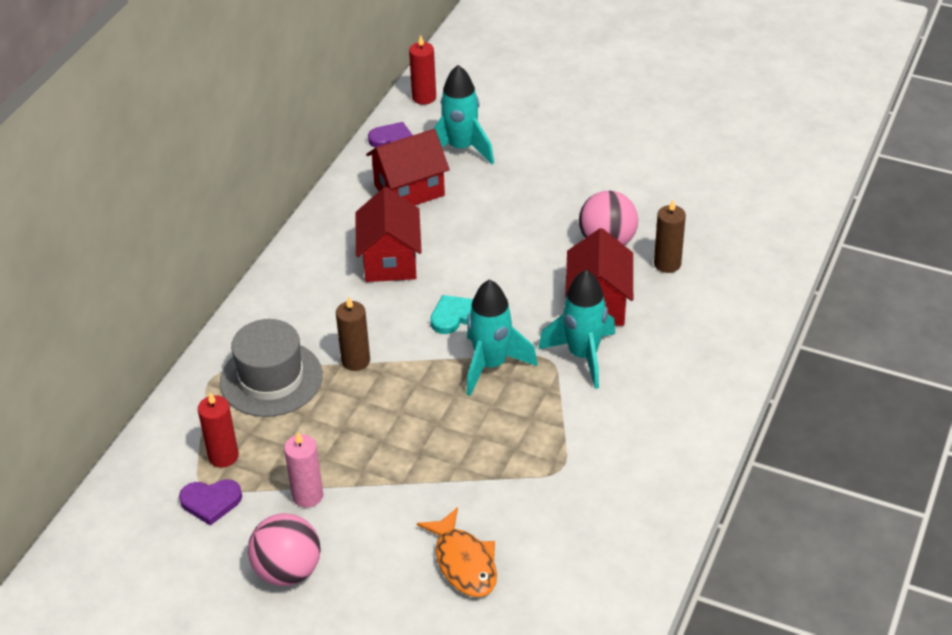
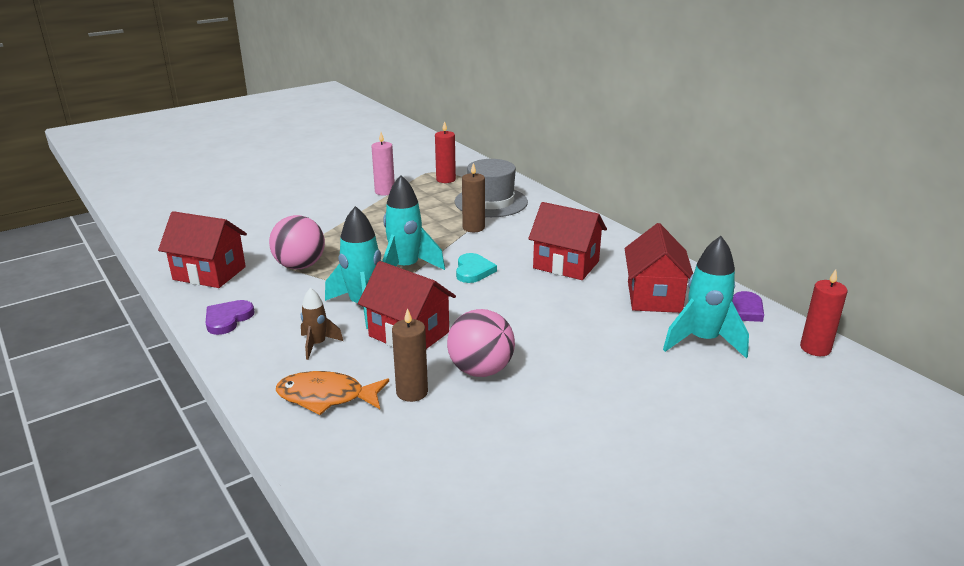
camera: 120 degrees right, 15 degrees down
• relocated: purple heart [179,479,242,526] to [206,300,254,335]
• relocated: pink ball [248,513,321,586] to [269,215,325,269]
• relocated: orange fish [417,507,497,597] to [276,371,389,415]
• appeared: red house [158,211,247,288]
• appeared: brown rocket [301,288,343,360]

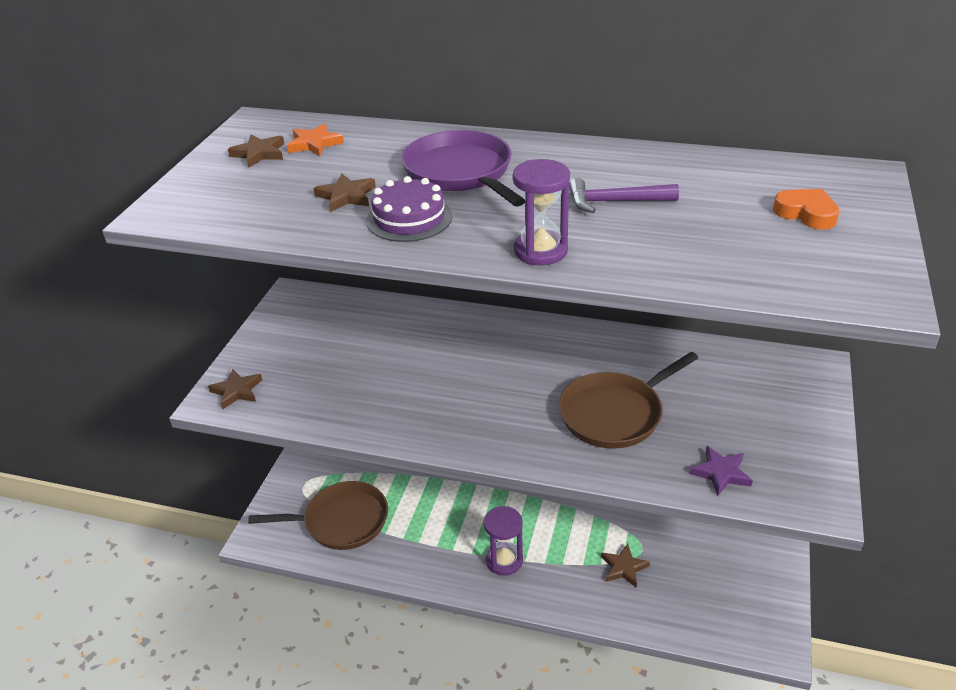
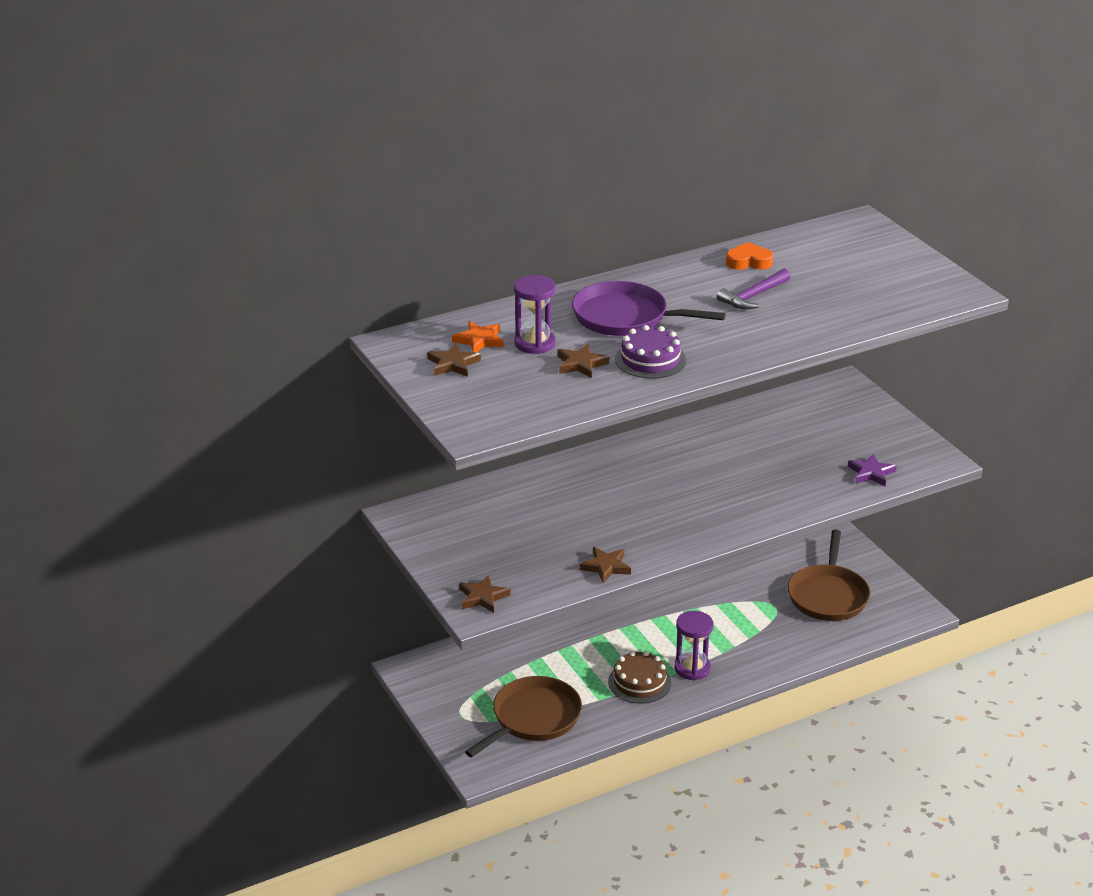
camera: 45 degrees left, 5 degrees down
• relocated: purple hourglass [513,159,570,265] to [514,275,556,354]
• relocated: brown pan [559,352,698,449] to [788,529,870,621]
• relocated: brown star [601,544,650,587] to [580,547,631,583]
• relocated: orange heart [773,189,840,229] to [726,242,773,270]
• appeared: brown cake [608,651,671,704]

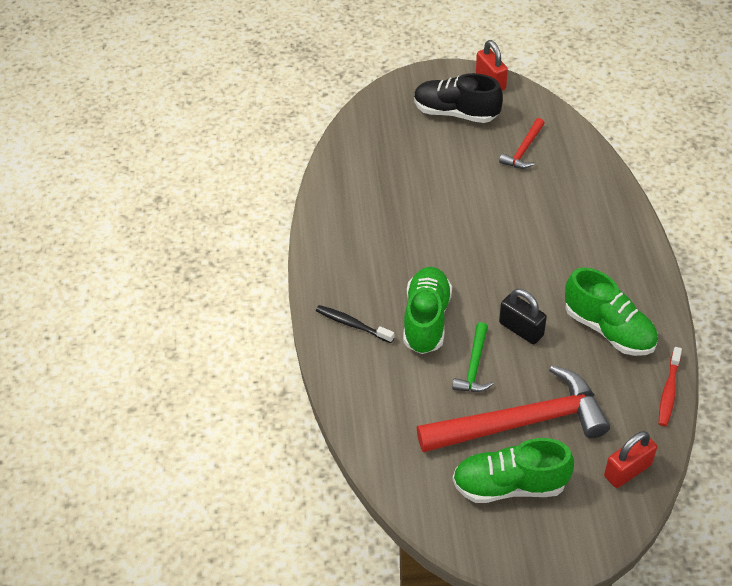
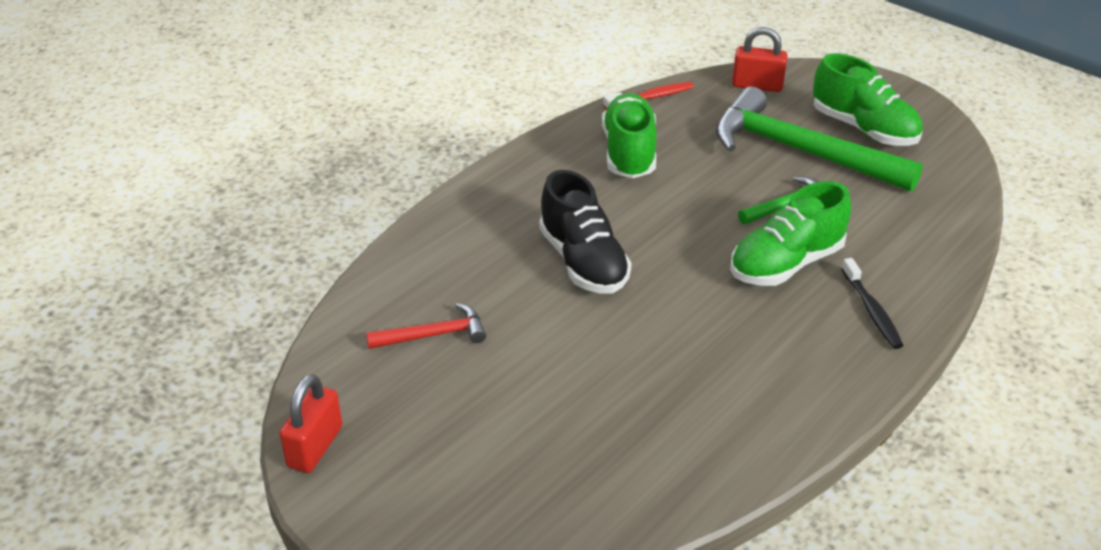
camera: 135 degrees left, 10 degrees down
• relocated: black shoe [414,73,503,123] to [539,170,632,294]
• colour: red hammer [417,365,610,452] to green hammer [716,87,923,192]
• missing: black padlock [499,289,547,344]

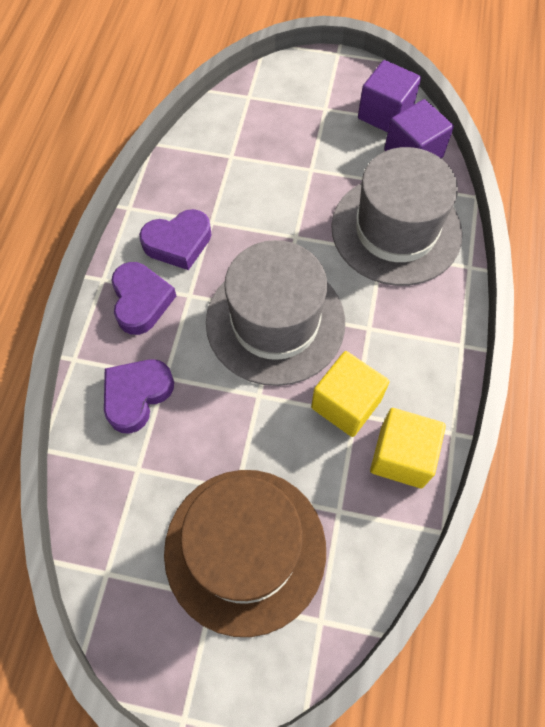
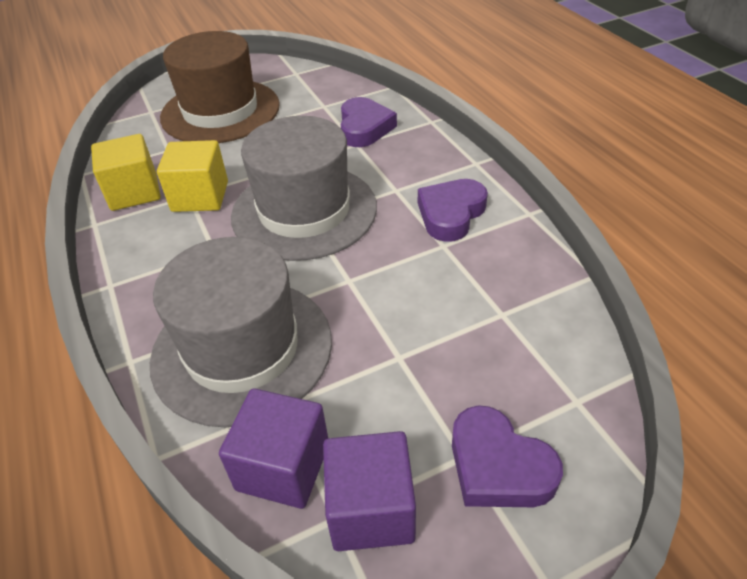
camera: 145 degrees right, 20 degrees down
• relocated: purple heart [111,262,176,335] to [452,405,563,507]

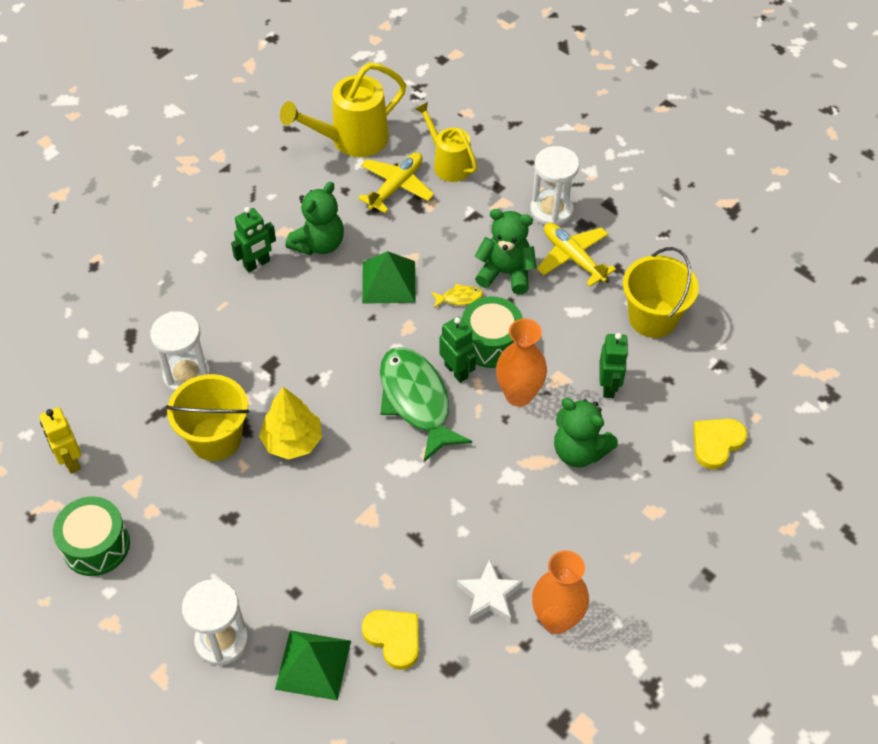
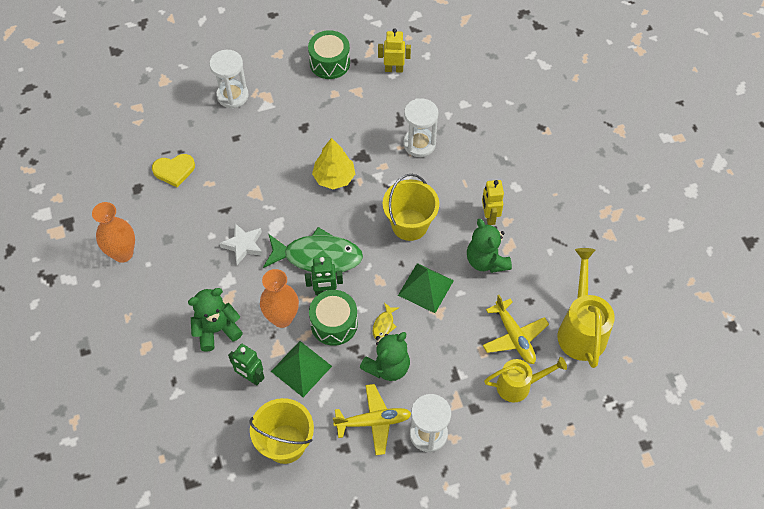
camera: 120 degrees right, 5 degrees up
• relocated: yellow bucket [165,374,249,461] to [383,174,439,241]
• colour: green robot [231,207,276,272] to yellow robot [482,180,504,225]
• relocated: green pyramid [275,630,351,701] to [271,341,332,397]
• relocated: white star [456,559,523,622] to [219,223,263,265]
• missing: yellow heart [693,419,747,470]

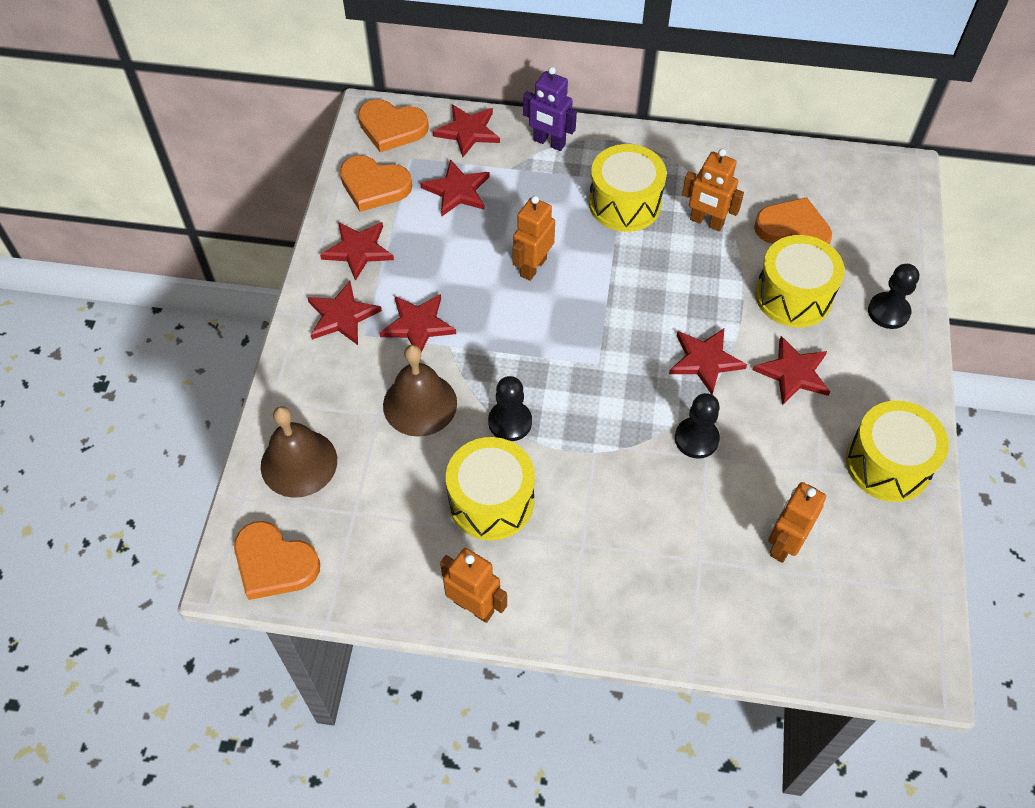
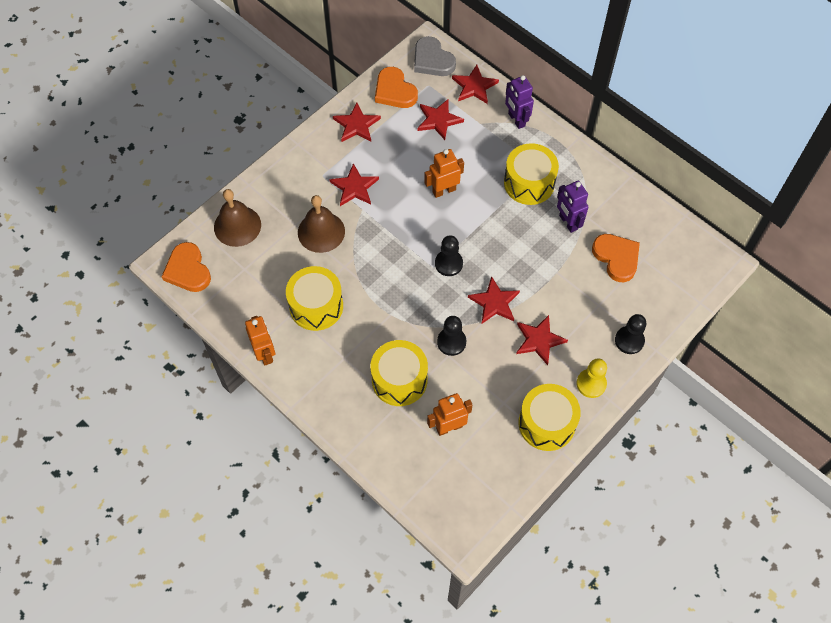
camera: 35 degrees right, 5 degrees up
• missing: red star [307,281,382,345]
• colour: orange heart [358,99,429,152] to grey heart [414,36,456,76]
• relocated: black pawn [488,376,532,441] to [435,235,463,276]
• colour: orange robot [682,149,744,231] to purple robot [557,181,588,233]
• relocated: yellow drum [755,235,845,328] to [370,340,428,406]
• appeared: yellow pawn [576,358,607,398]

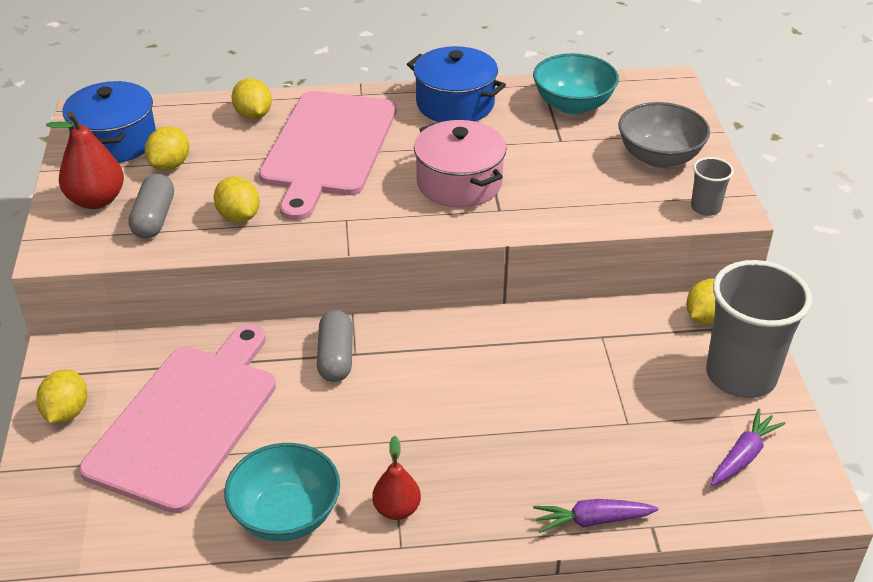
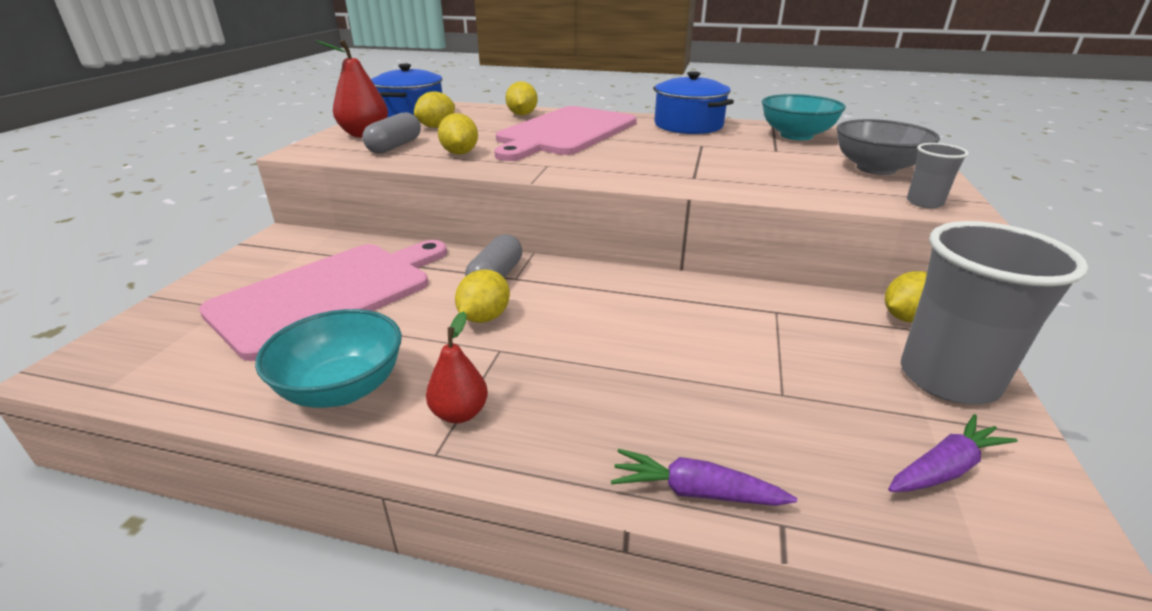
camera: 20 degrees right, 10 degrees down
• relocated: yellow lemon [36,370,87,423] to [455,269,510,323]
• missing: pink pot [414,120,506,208]

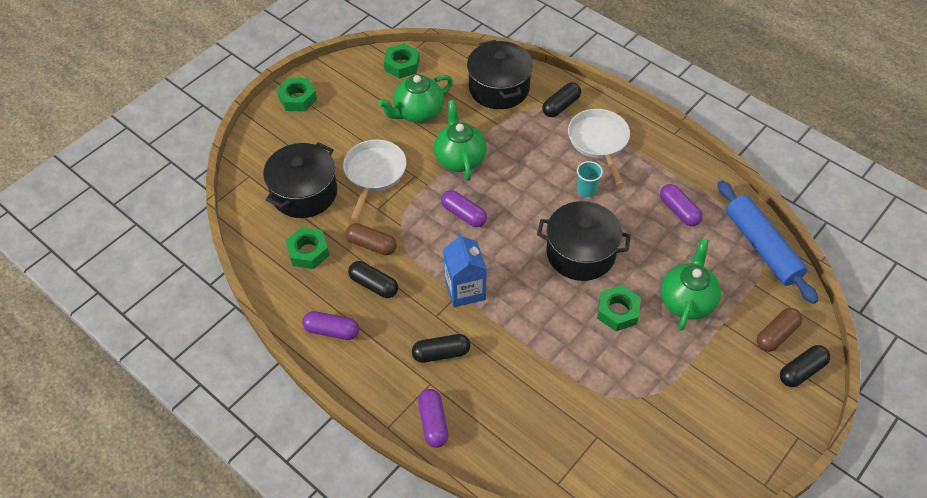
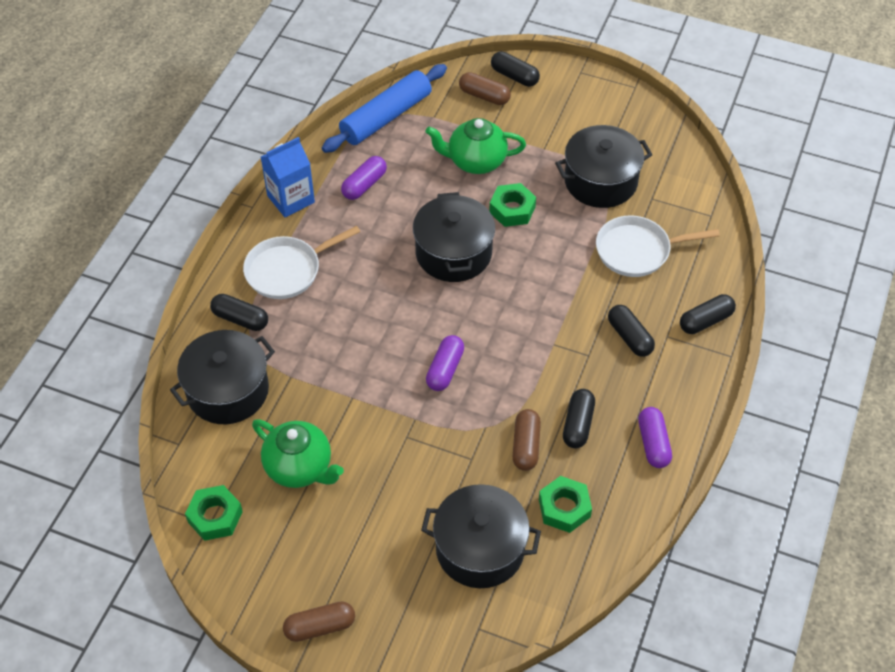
camera: 110 degrees left, 0 degrees up
• exchanged: green nut [277,78,317,112] to brown capsule [283,601,355,642]
• relocated: white pan [343,139,407,221] to [596,215,720,277]
• colour: purple capsule [418,389,448,448] to black capsule [680,294,736,334]
• missing: green teapot [434,100,487,180]
• relocated: blue carton [443,233,487,307] to [261,137,315,218]
• missing: turquoise cup [577,161,603,197]
• appeared: black pot [555,125,652,208]

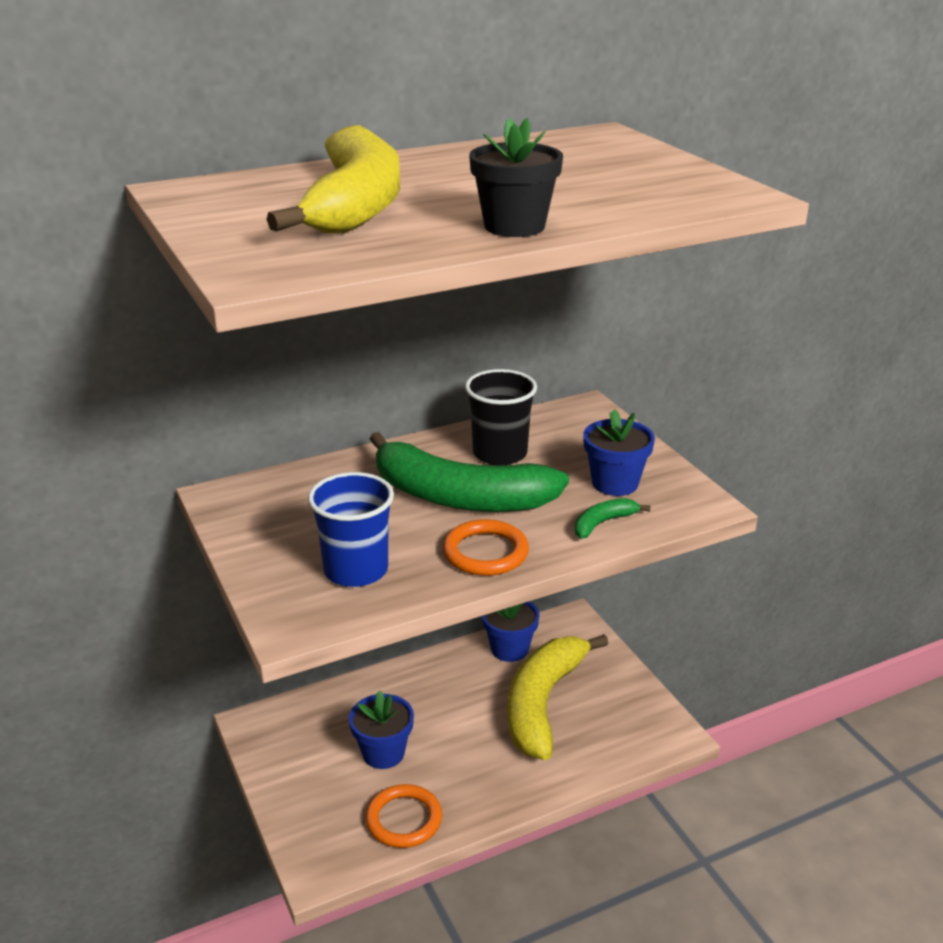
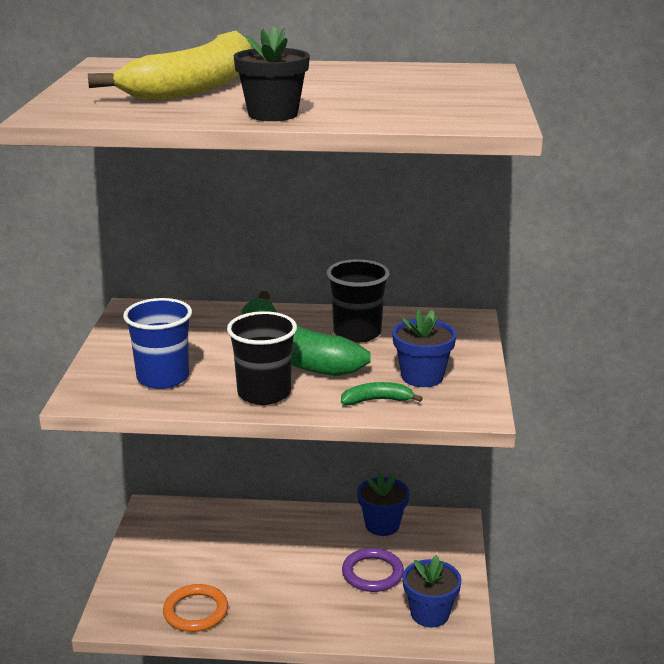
camera: 30 degrees right, 5 degrees down
• relocated: blue flower pot [349,690,414,769] to [403,555,461,627]
• exchanged: orange ring [443,519,529,576] to black cup [227,311,297,405]
• exchanged: yellow banana [507,634,609,760] to purple ring [342,548,404,592]

